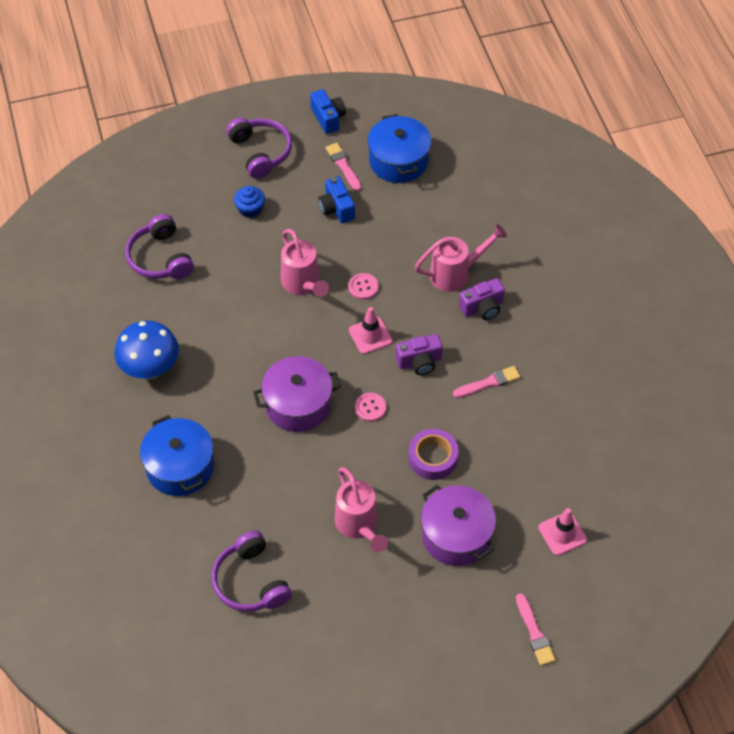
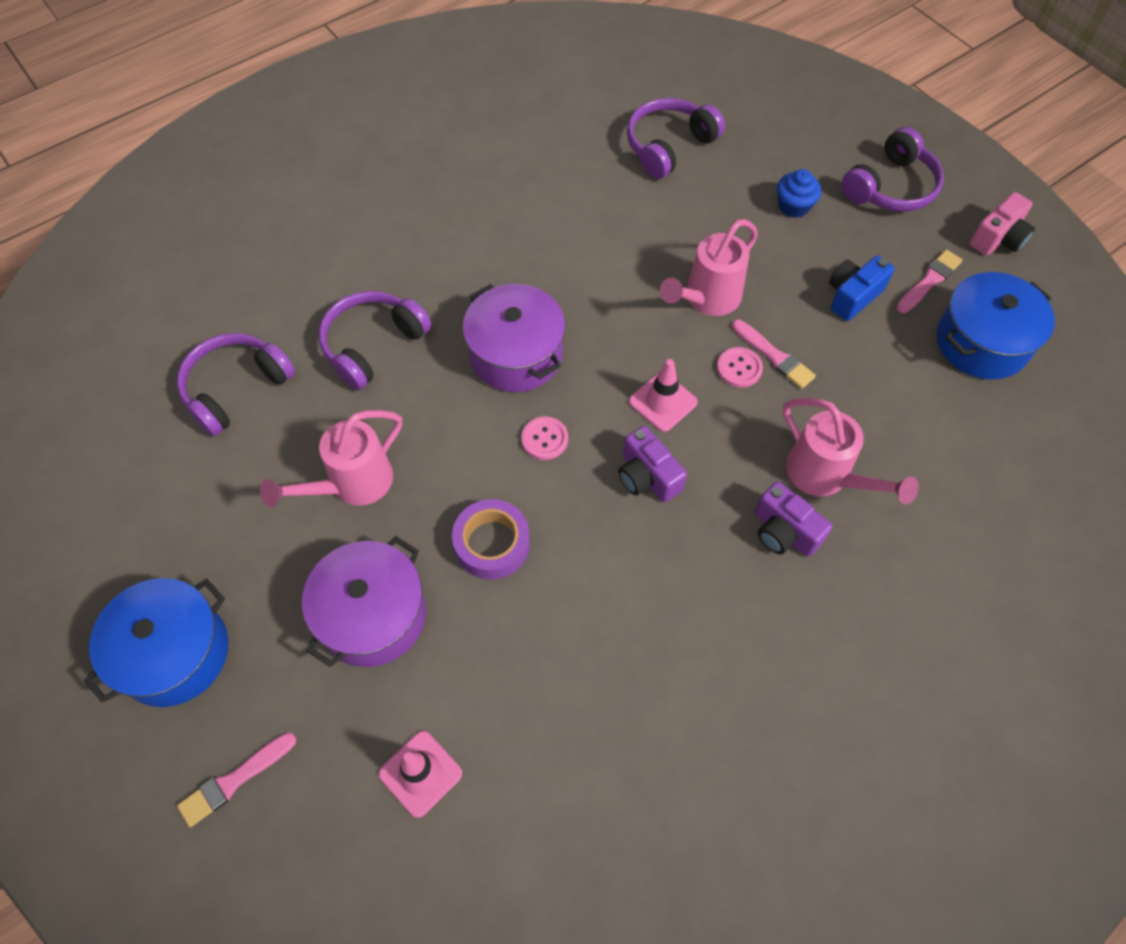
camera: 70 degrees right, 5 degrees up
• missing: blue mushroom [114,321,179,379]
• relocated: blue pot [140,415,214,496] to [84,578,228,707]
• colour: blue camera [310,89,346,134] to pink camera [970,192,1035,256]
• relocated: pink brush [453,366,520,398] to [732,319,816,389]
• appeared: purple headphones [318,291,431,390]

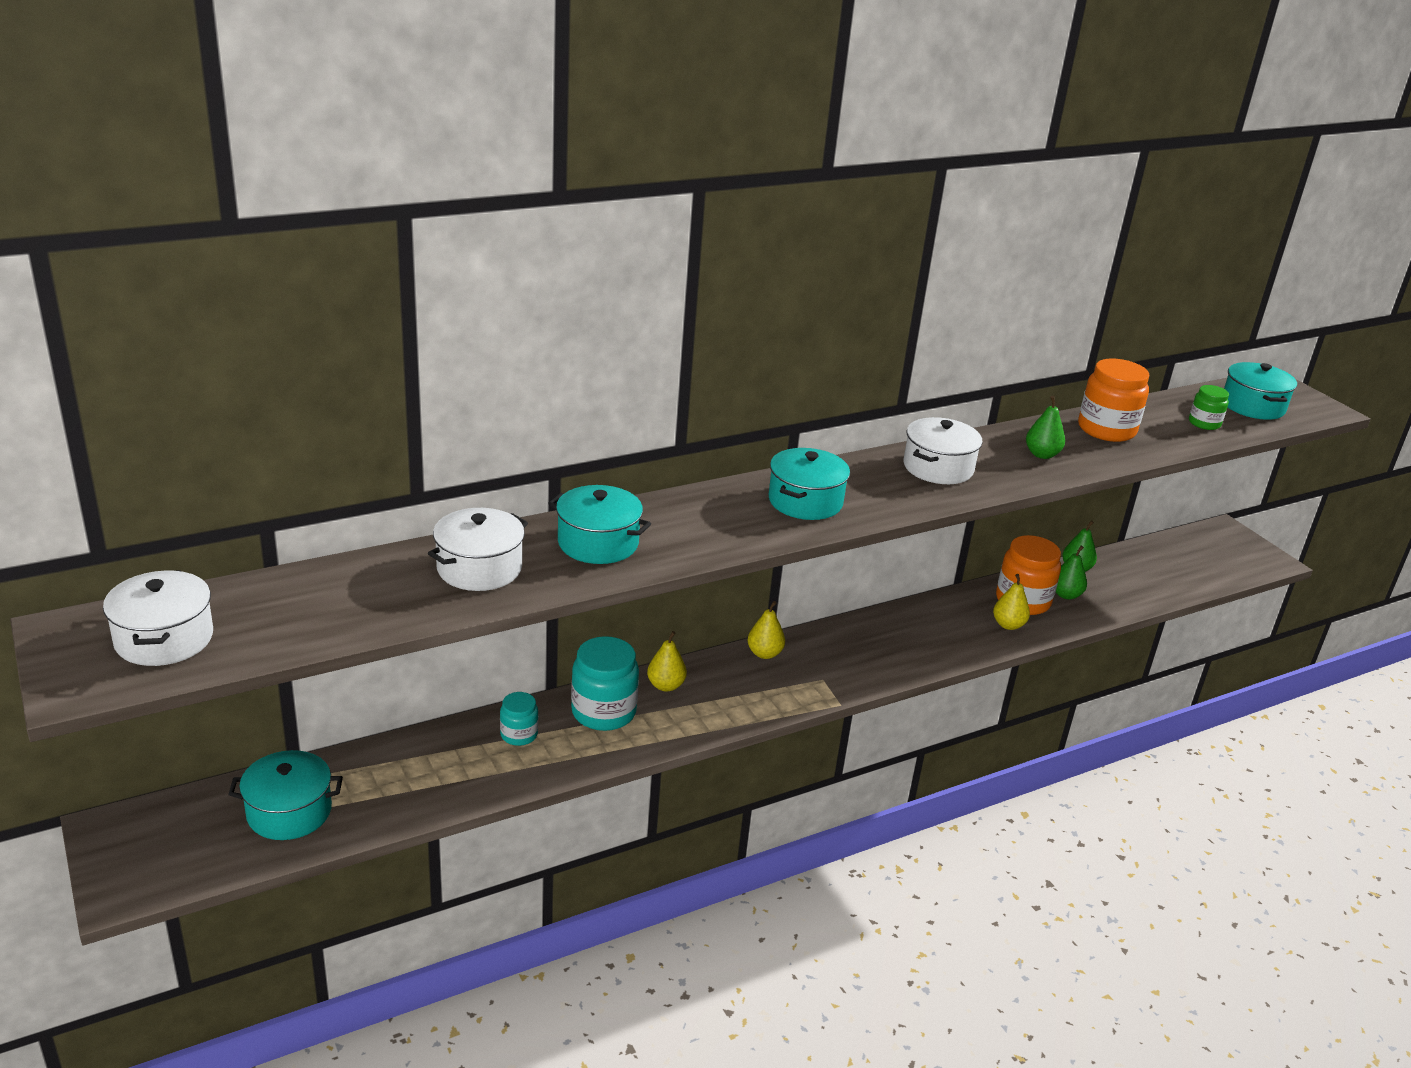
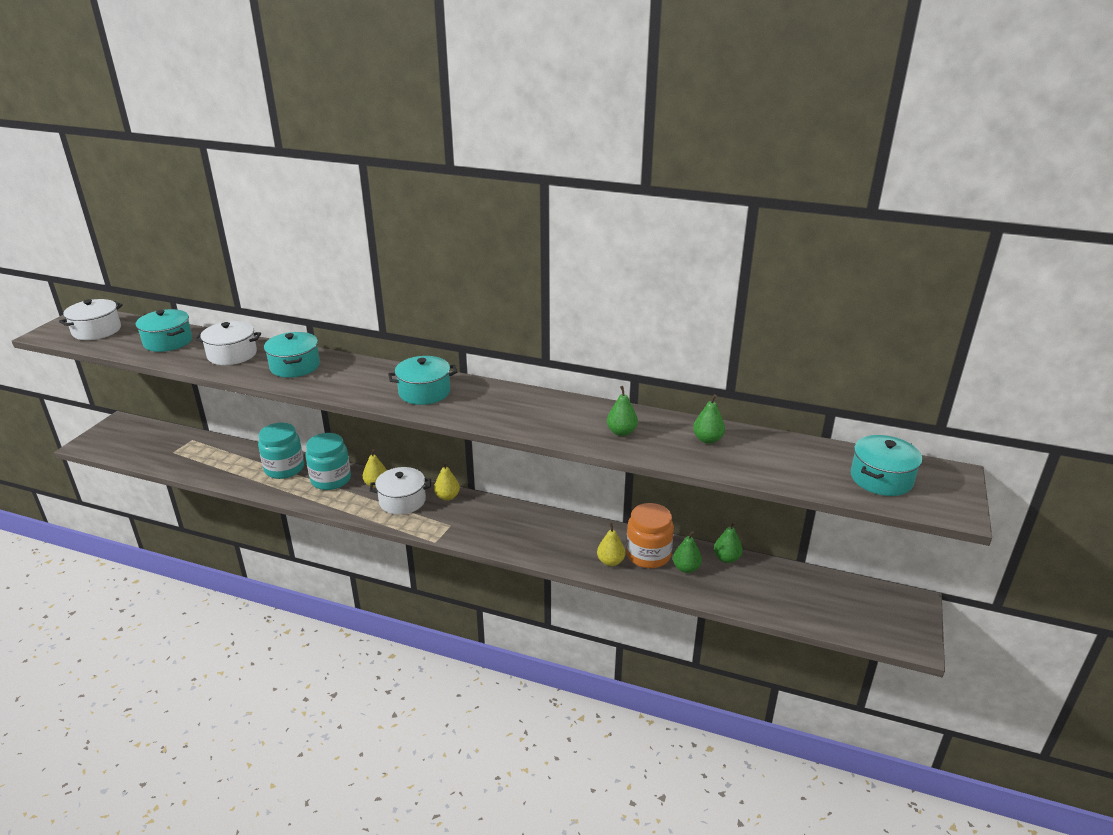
camera: 50 degrees right, 0 degrees up
• relocated: turquoise pot [228,750,343,840] to [136,309,192,352]
• size: turquoise jar [500,692,538,746] = [258,423,304,479] x1.80
• relocated: white pot [904,417,982,484] to [370,467,431,515]
• exchanged: orange jar [1078,359,1149,442] to green pear [693,394,725,444]
• missing: green jar [1189,385,1229,430]

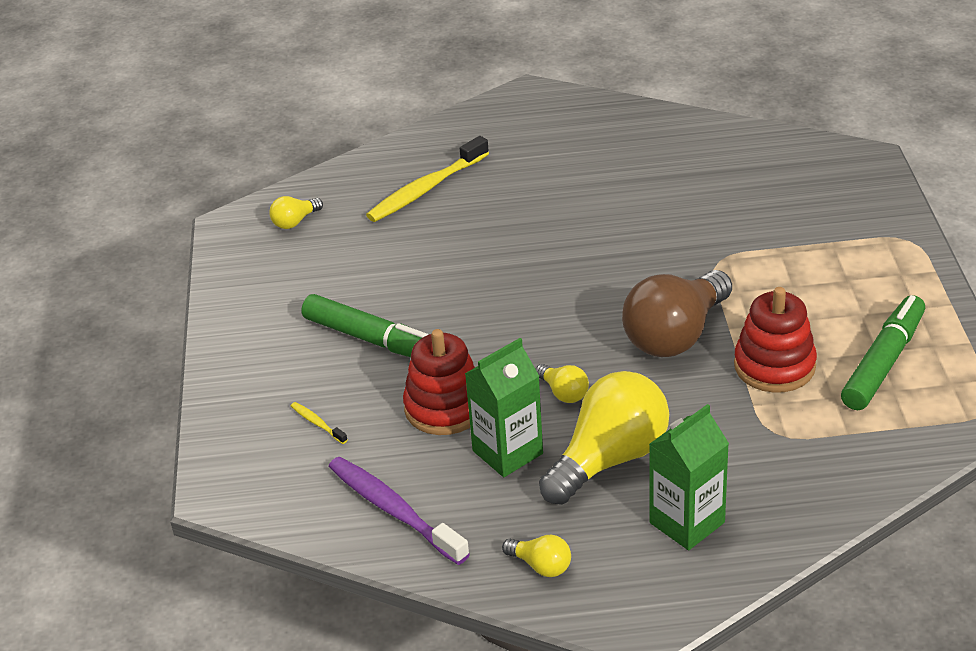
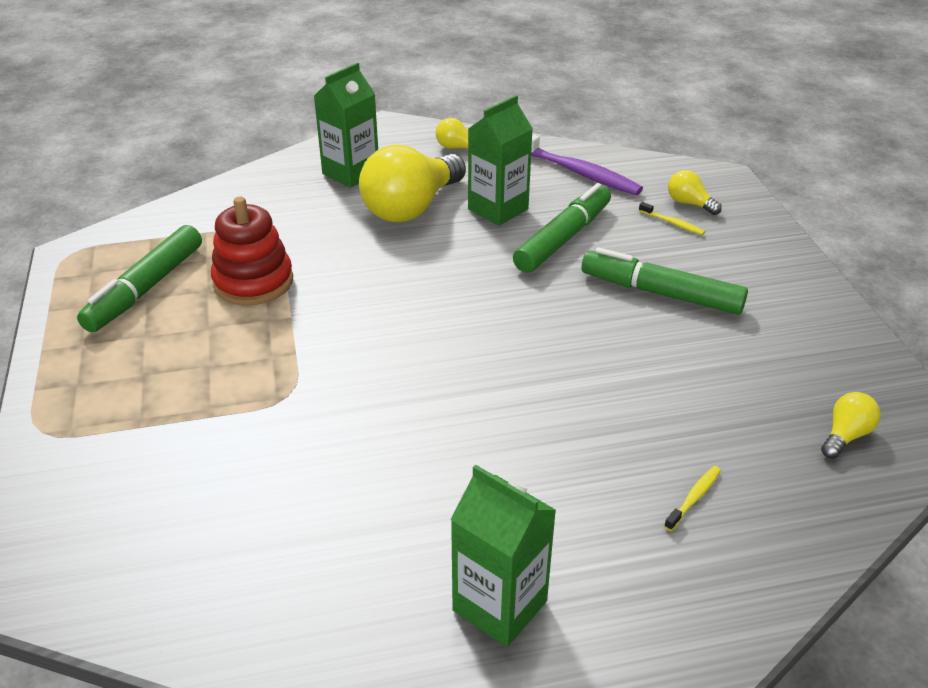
camera: 170 degrees right, 0 degrees up
• size: yellow toothbrush [366,136,489,222] = [664,466,721,531] x0.44
• exchanged: red stacking toy [403,329,475,435] to green marker [513,183,611,273]
• relocated: yellow light bulb [536,364,589,403] to [668,170,722,215]
• missing: brown light bulb [622,270,732,357]
• appeared: green carton [450,464,556,647]

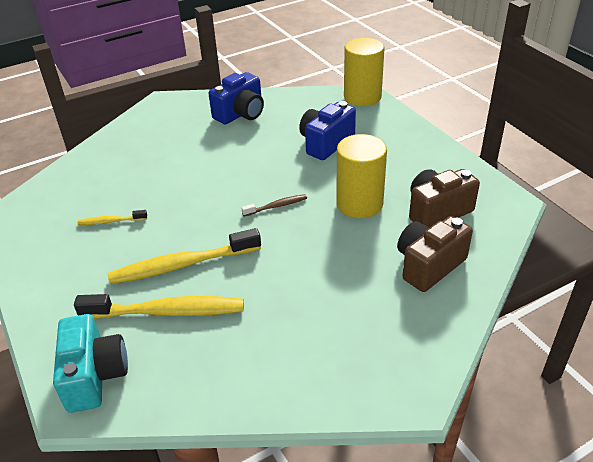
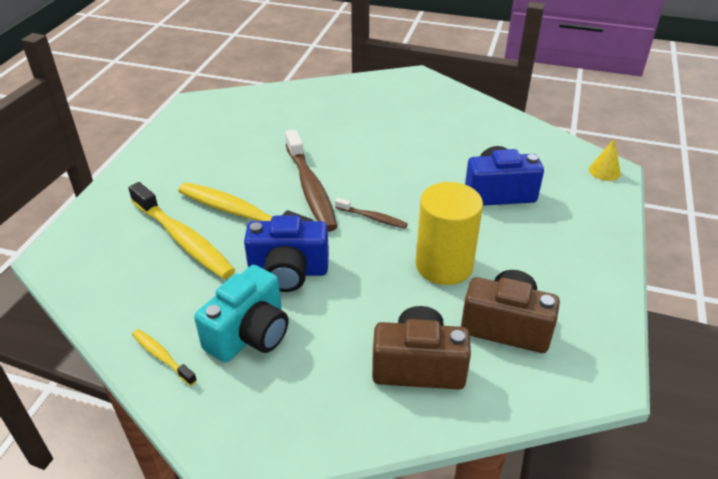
camera: 45 degrees right, 0 degrees up
• relocated: turquoise camera [53,314,128,413] to [194,265,289,363]
• relocated: yellow toothbrush [78,210,147,225] to [132,329,197,386]
• relocated: blue camera [208,72,264,124] to [244,216,329,292]
• exchanged: yellow cylinder [344,38,384,106] to yellow cone [589,138,621,181]
• appeared: brown toothbrush [285,129,337,232]

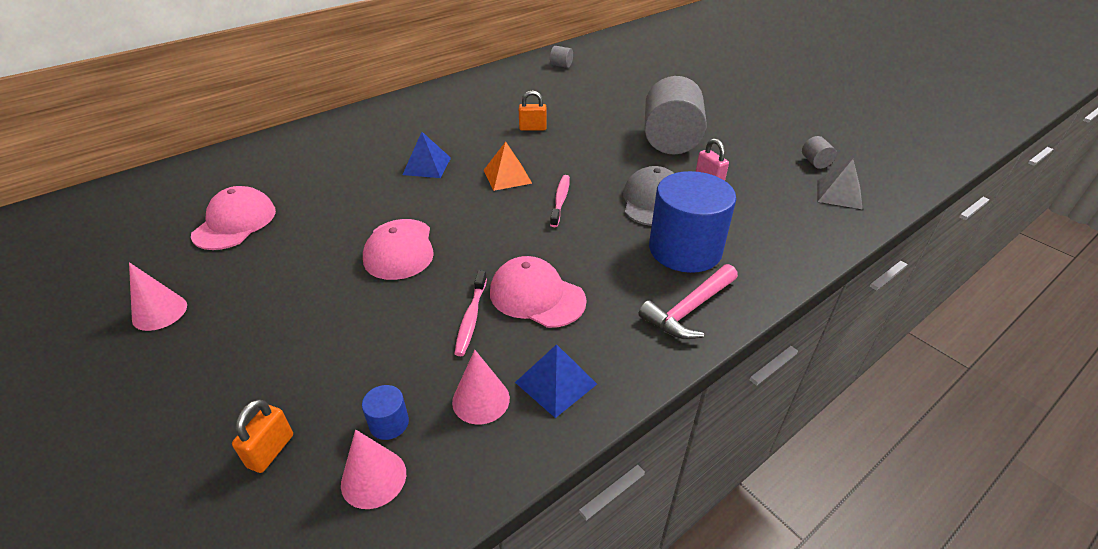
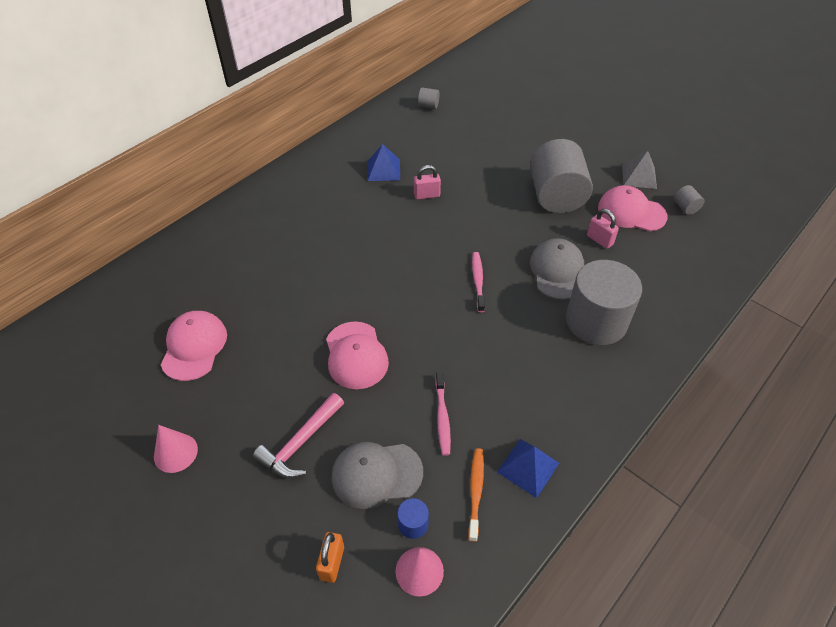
camera: 10 degrees left, 10 degrees up
• relocated: blue pyramid [403,132,451,178] to [368,144,400,181]
• exchanged: pink cone [452,350,510,424] to orange toothbrush [468,448,484,542]
• missing: orange pyramid [484,142,532,191]
• relocated: pink cap [490,256,587,328] to [598,185,668,231]
• colour: orange padlock [519,90,547,131] to pink padlock [414,165,441,200]
• relocated: pink hammer [639,264,738,339] to [253,393,344,478]
• colour: blue cylinder [649,171,736,273] to grey cylinder [566,260,642,345]
• relocated: grey pyramid [817,159,863,210] to [622,151,657,189]
• appeared: grey cap [332,442,423,509]

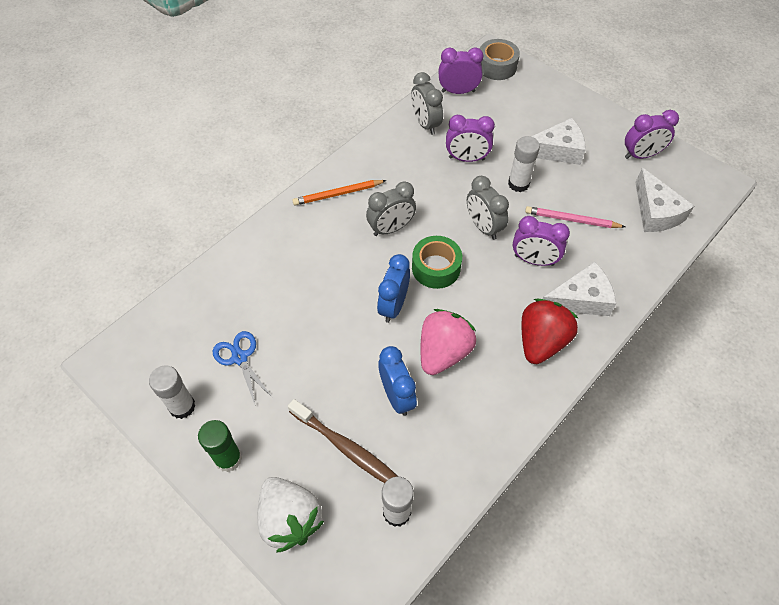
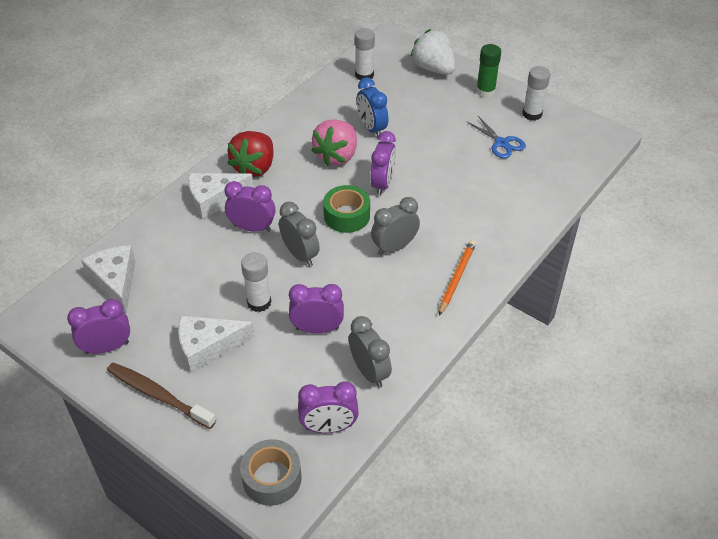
camera: 175 degrees right, 10 degrees down
• relocated: brown toothbrush [288,399,398,483] to [107,362,216,429]
• spun: orange pencil [292,180,387,206] = [439,240,476,315] 45 degrees counterclockwise
• colour: blue clock [377,254,410,323] to purple clock [371,131,396,196]
• missing: pink pencil [525,206,625,228]

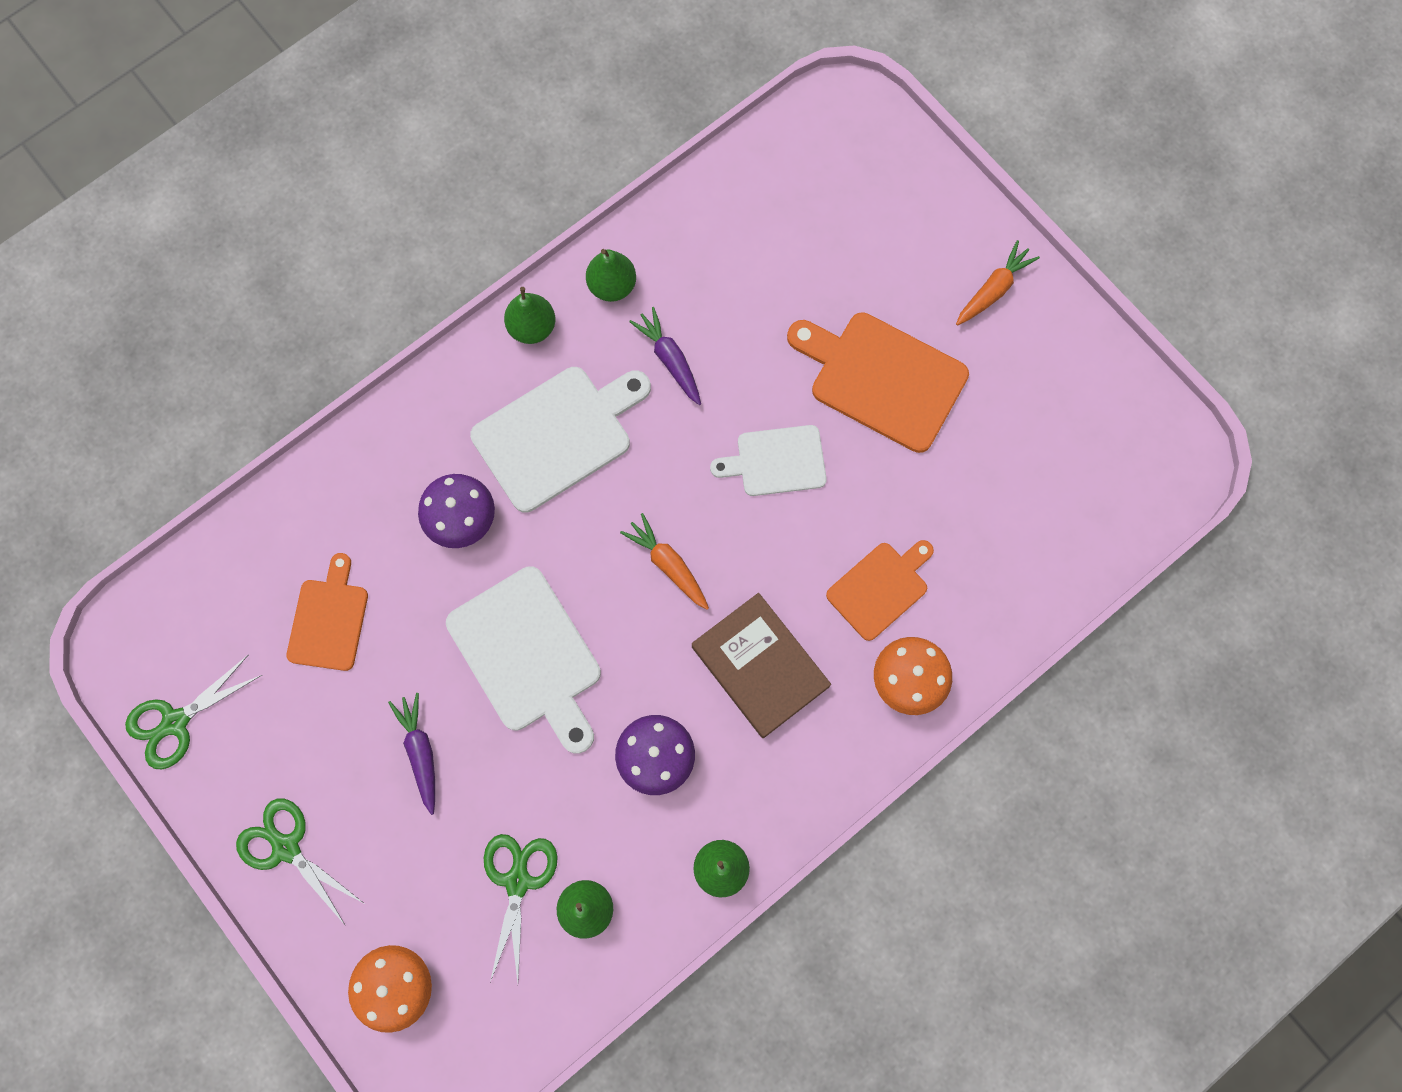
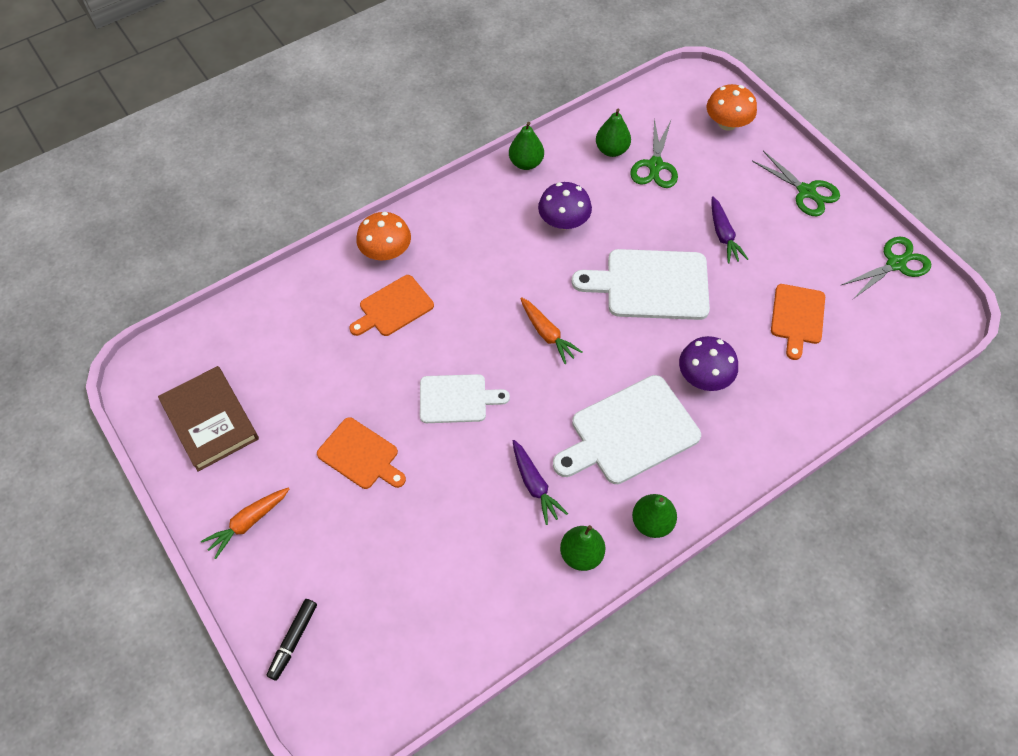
camera: 175 degrees left, 15 degrees down
• spun: white cutting board [446,566,601,754] = [572,249,710,320] 60 degrees counterclockwise
• relocated: brown book [692,593,831,738] to [158,366,259,472]
• size: orange cutting board [787,312,969,453] = [317,417,406,489] x0.62
• appeared: black marker [267,599,317,681]

